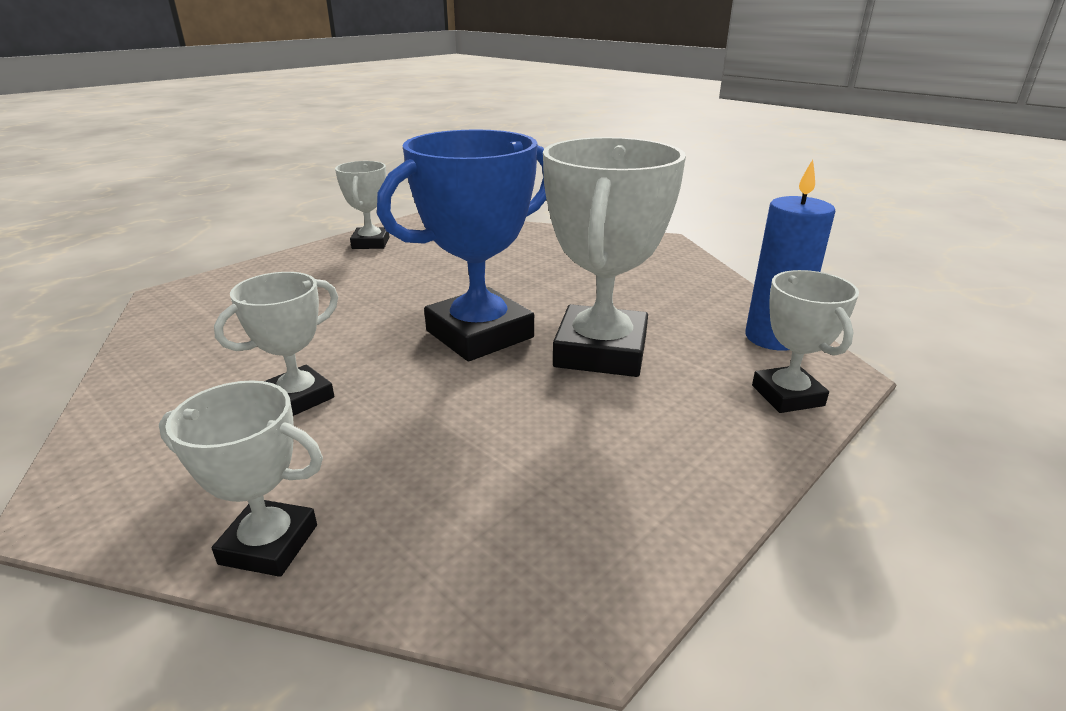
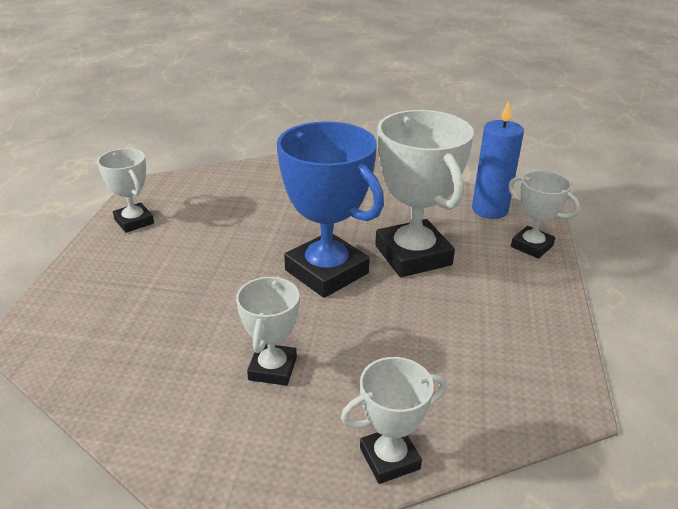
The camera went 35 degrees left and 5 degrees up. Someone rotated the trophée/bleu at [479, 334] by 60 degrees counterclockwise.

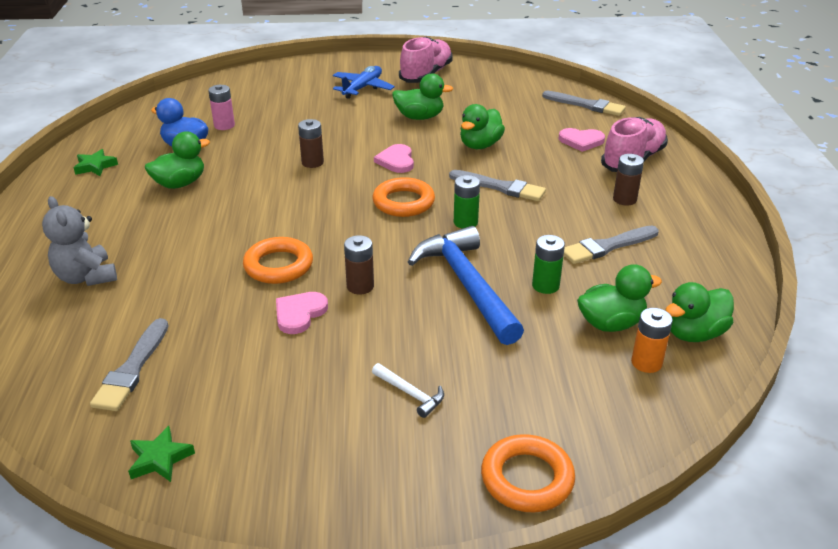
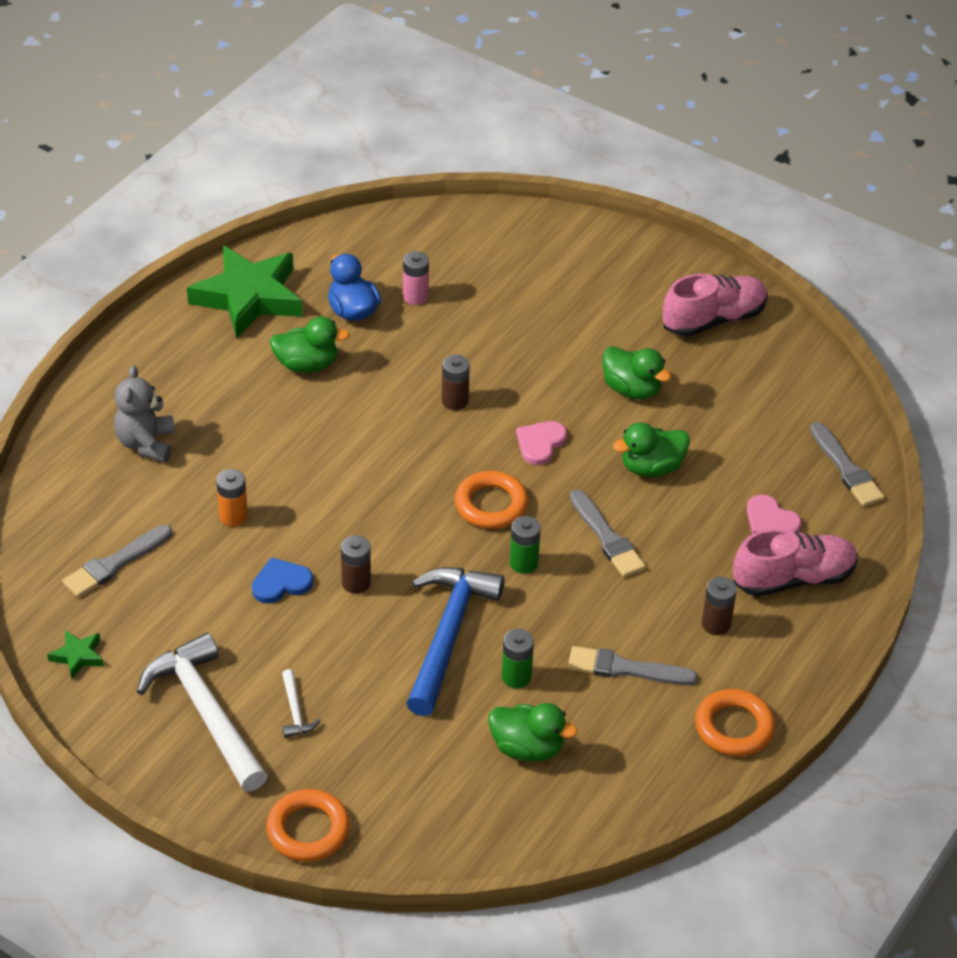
The camera went 35 degrees right and 10 degrees up. Someone took away the avion/bleu at [362, 88]. Someone took away the canard/vert at [693, 333]. Someone put down the marteau/blanc at [206, 713]. Someone carried the anneau/orange from [278, 266] to [734, 727]. Someone carried the pile/orange from [646, 363] to [233, 516]. Someone repainted the cœur/rose at [299, 314], which became the cœur/bleu at [281, 583]. Someone scaled the étoile/vert at [95, 166] by 2.39.

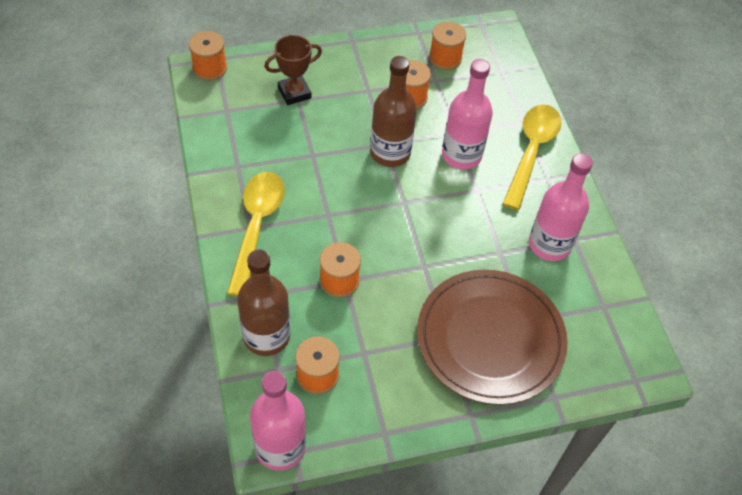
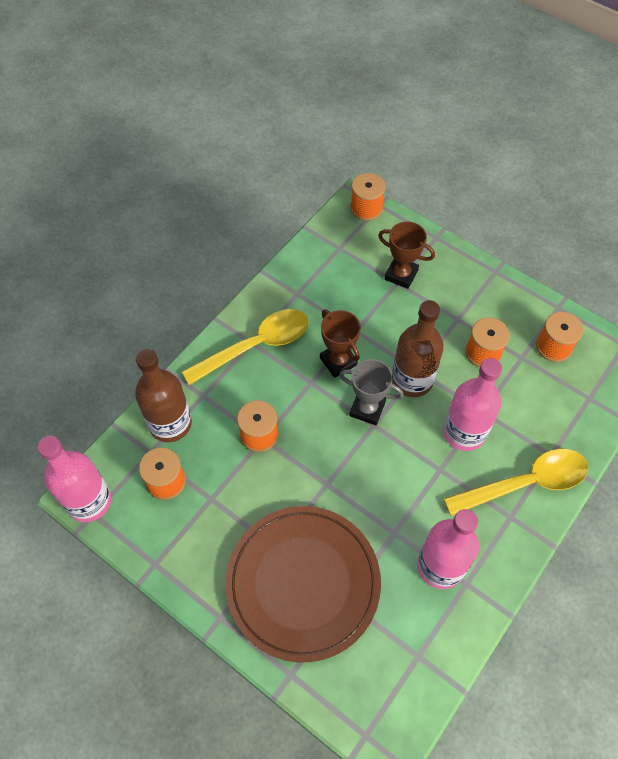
The camera went 55 degrees right and 5 degrees up. Someone put down the trophée/marron at [338, 361]. Someone put down the trophée/gris at [367, 409].

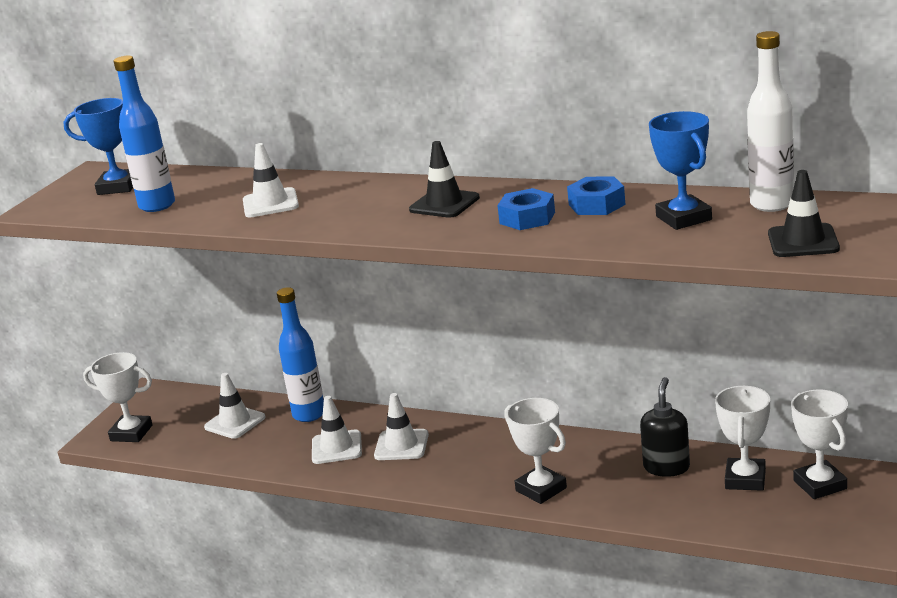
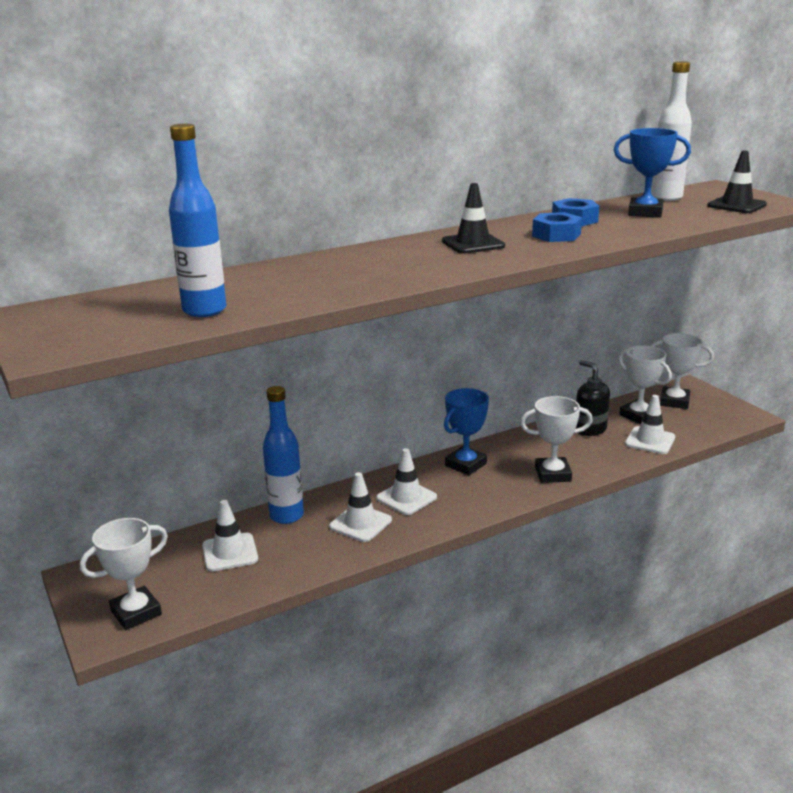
The camera went 55 degrees left and 0 degrees up. Someone carried the trophée/bleu from [118, 187] to [465, 465]. Someone carried the cône de chantier/blanc from [270, 203] to [650, 441].

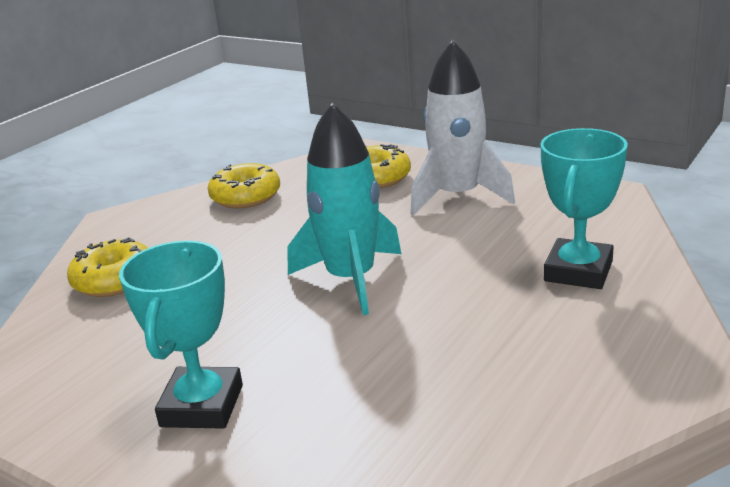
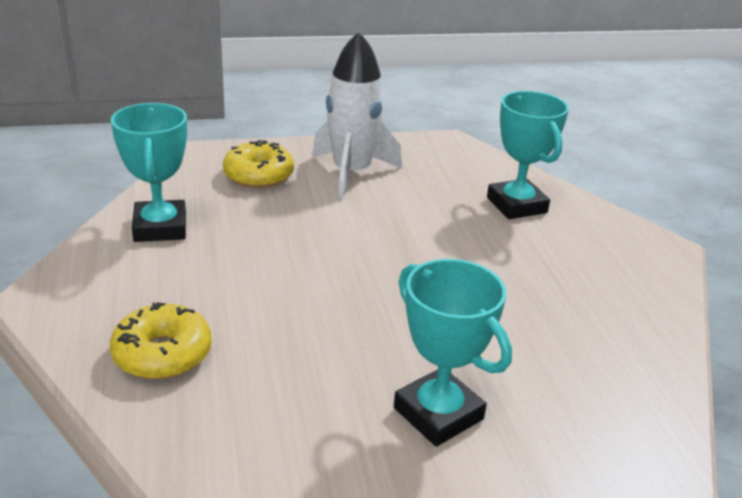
The camera went 50 degrees left and 5 degrees up. Someone took away the fusée/turquoise at [351, 279]. Someone swapped the beignet/jaune at [245, 197] for the trophée/turquoise at [160, 227].

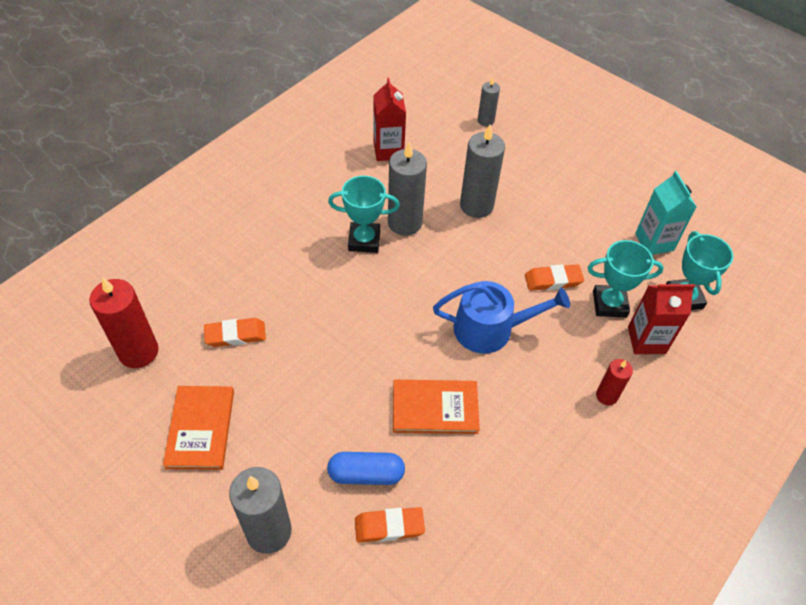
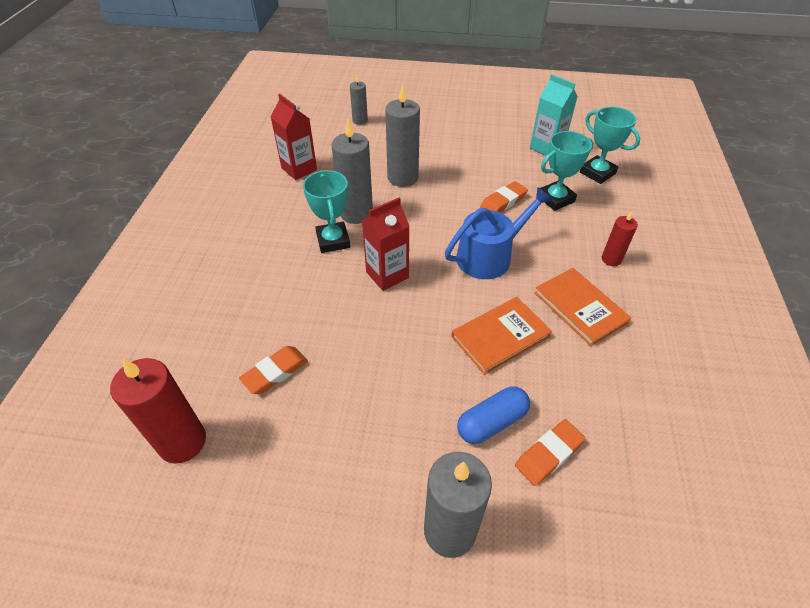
The camera went 30 degrees left and 5 degrees down. Someone carried the livre/orange from [200, 429] to [580, 308]. Someone carried the brique de lait/rouge from [646, 340] to [387, 275]. Someone rotated the trophée/turquoise at [364, 240] by 75 degrees counterclockwise.

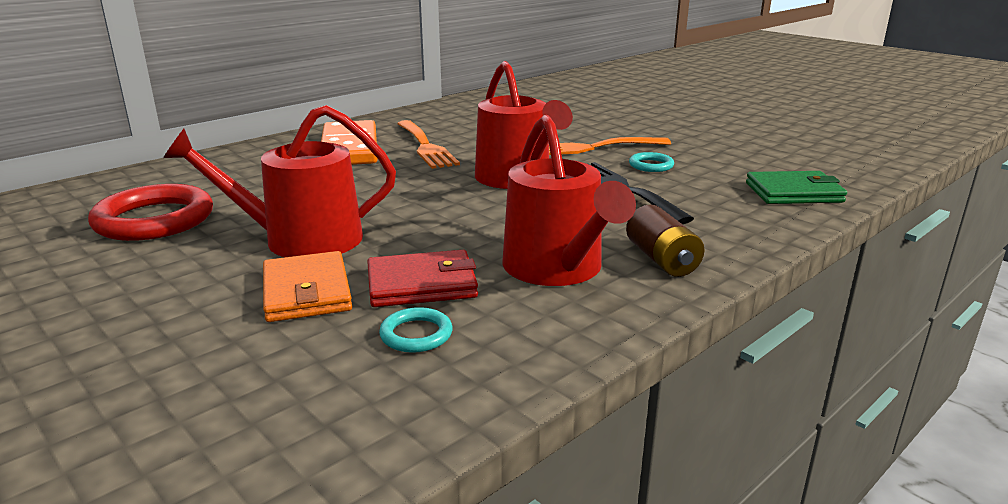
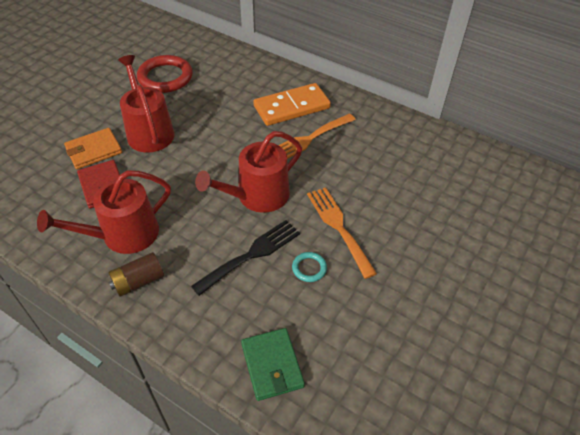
The camera went 75 degrees right and 25 degrees up. Someone took away the anneau/turquoise at [416, 334].

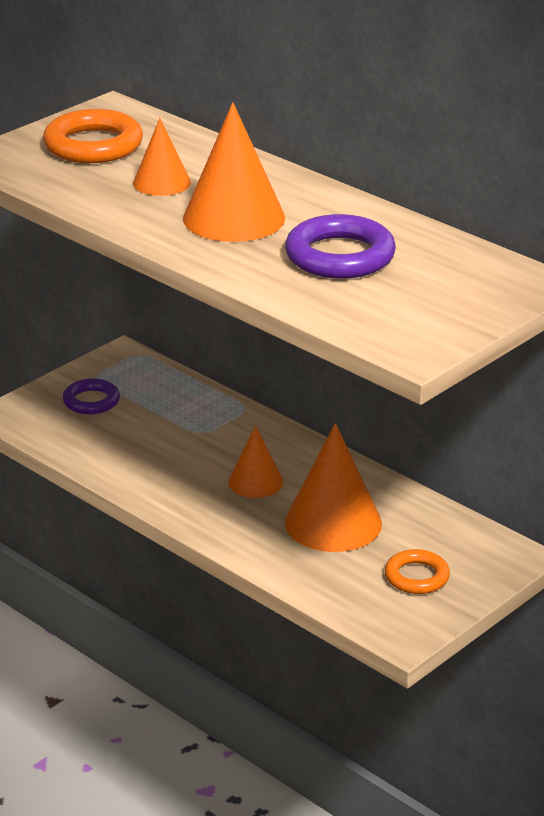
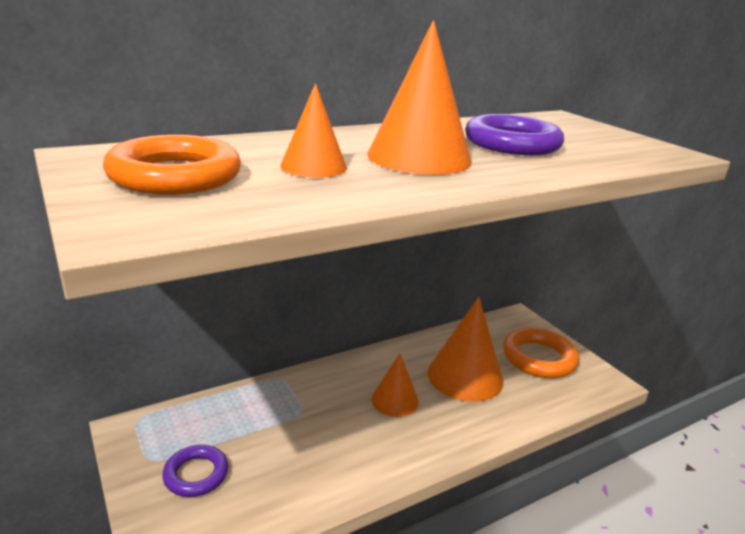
The camera went 75 degrees left and 5 degrees down. Someone scaled the anneau/orange at [416, 577] by 1.61.

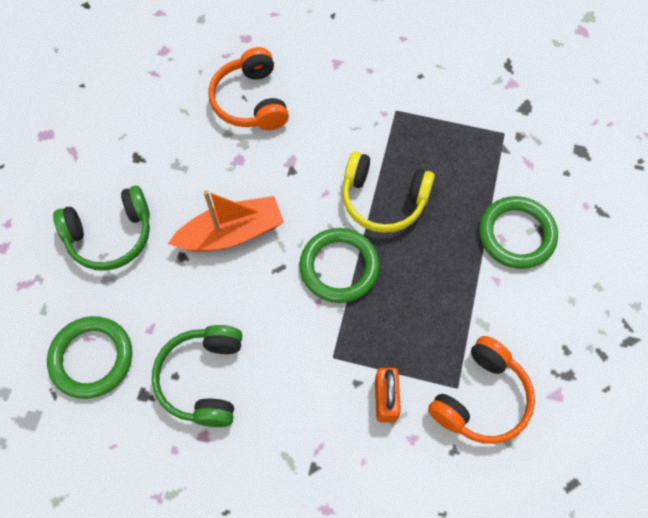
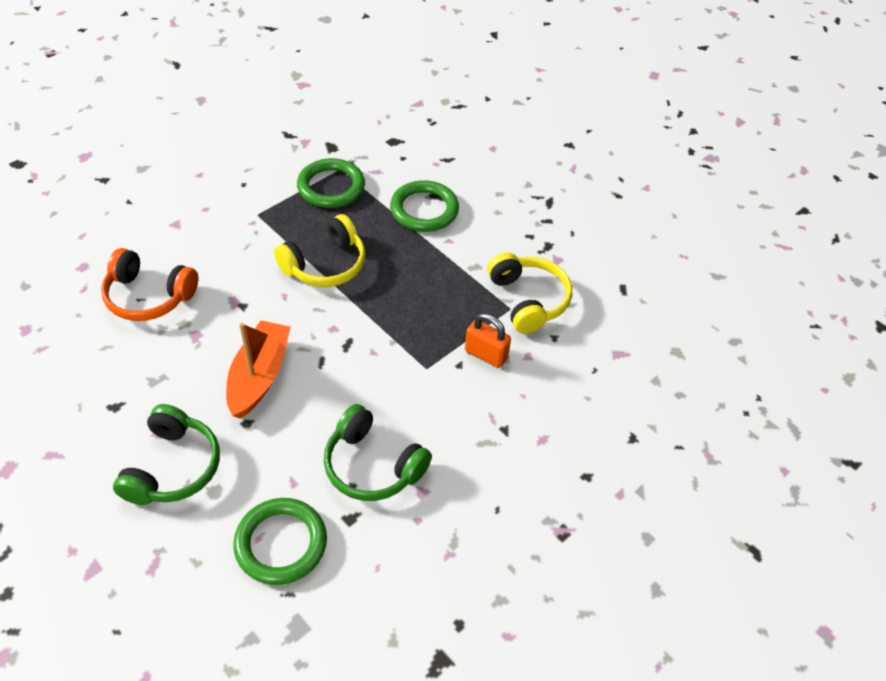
The camera went 60 degrees left and 15 degrees down. Someone carried the anneau/vert from [339, 267] to [331, 187]. Someone repainted the casque audio/orange at [481, 399], which became the casque audio/jaune at [528, 300].

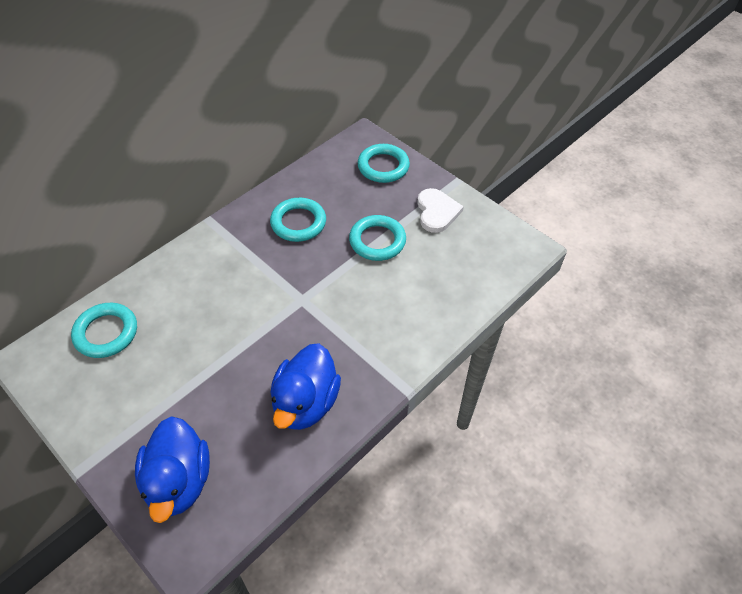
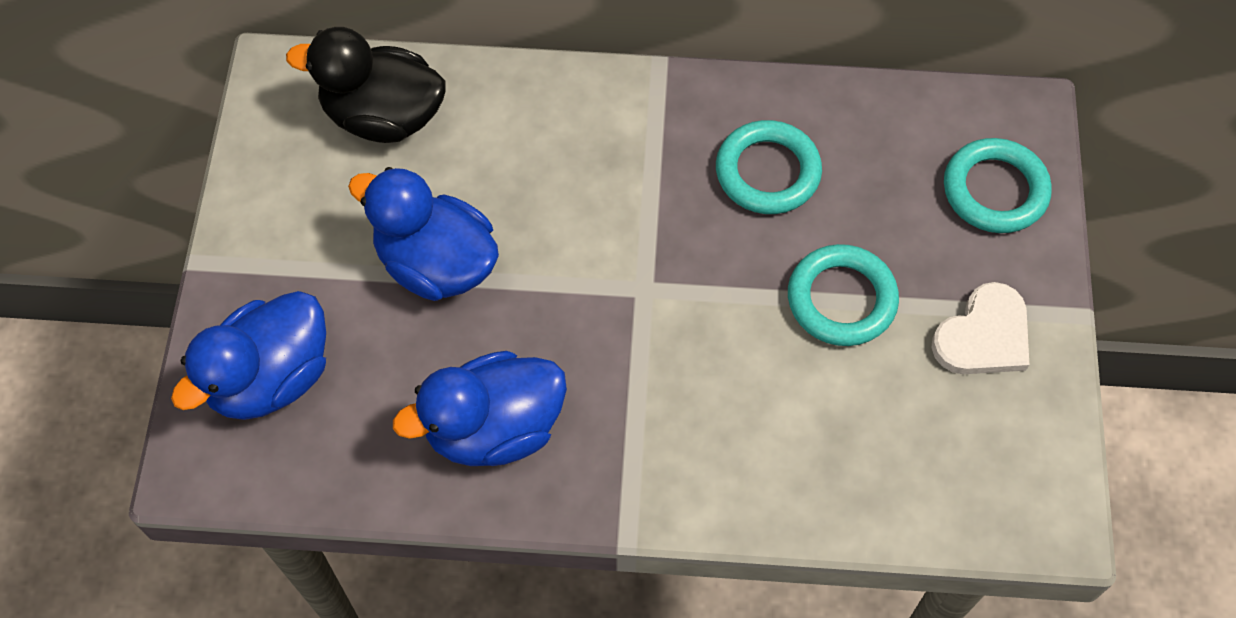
The camera went 50 degrees right and 10 degrees up. Someone put down the canard/bleu at [436, 263]. Someone swapped the anneau/turquoise at [106, 333] for the canard/noir at [383, 116].

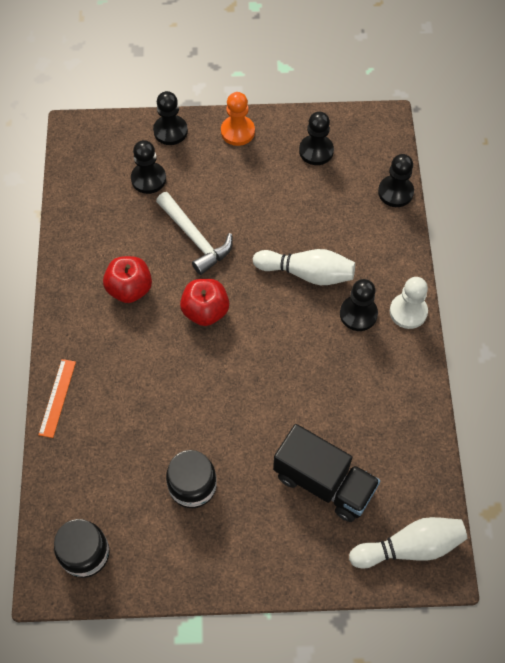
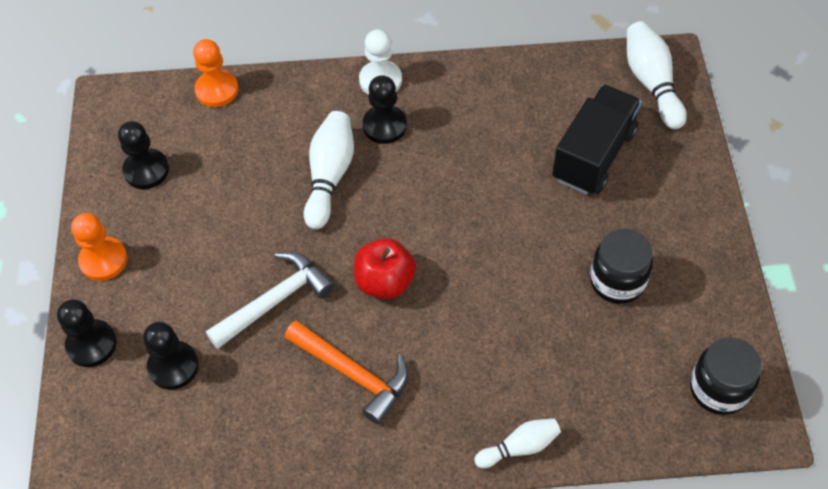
The camera went 90 degrees left and 5 degrees down. Someone swapped the règle/orange at [57, 398] for the quille/blanc at [519, 447]. Someone swapped the pomme/rouge at [130, 289] for the marteau/orange at [353, 374]. Someone repainted the pion/noir at [395, 192], which became the pion/orange at [217, 90].

